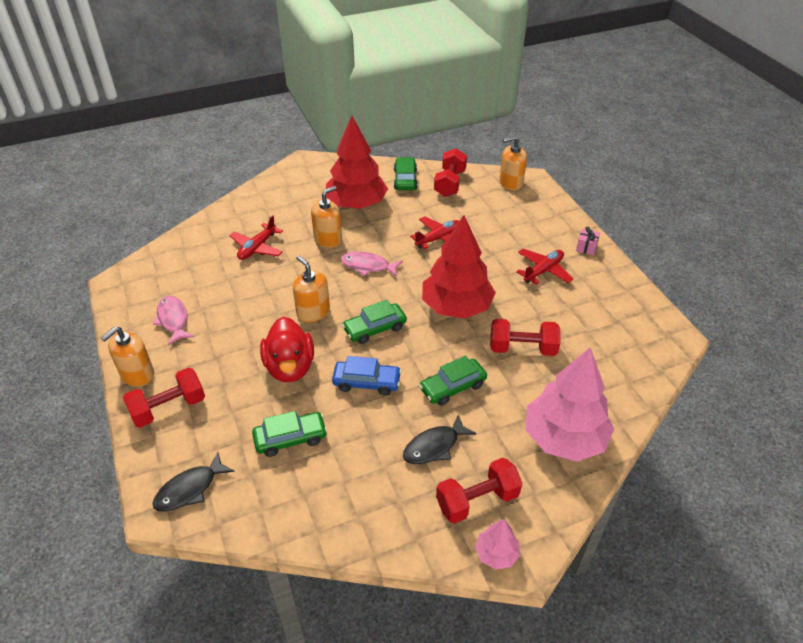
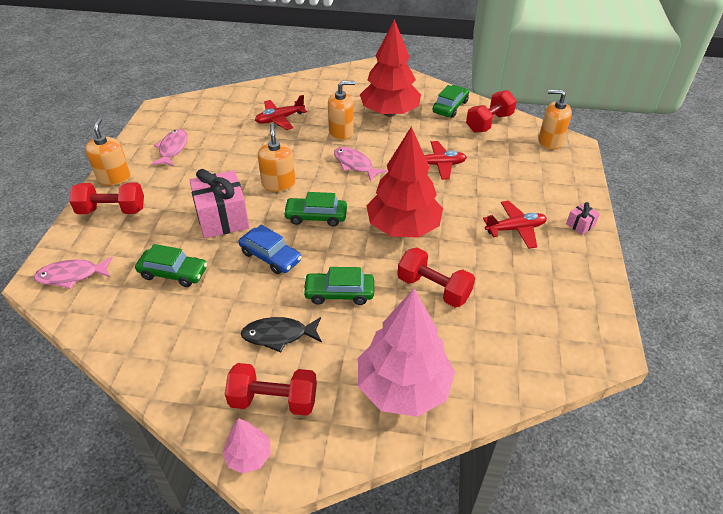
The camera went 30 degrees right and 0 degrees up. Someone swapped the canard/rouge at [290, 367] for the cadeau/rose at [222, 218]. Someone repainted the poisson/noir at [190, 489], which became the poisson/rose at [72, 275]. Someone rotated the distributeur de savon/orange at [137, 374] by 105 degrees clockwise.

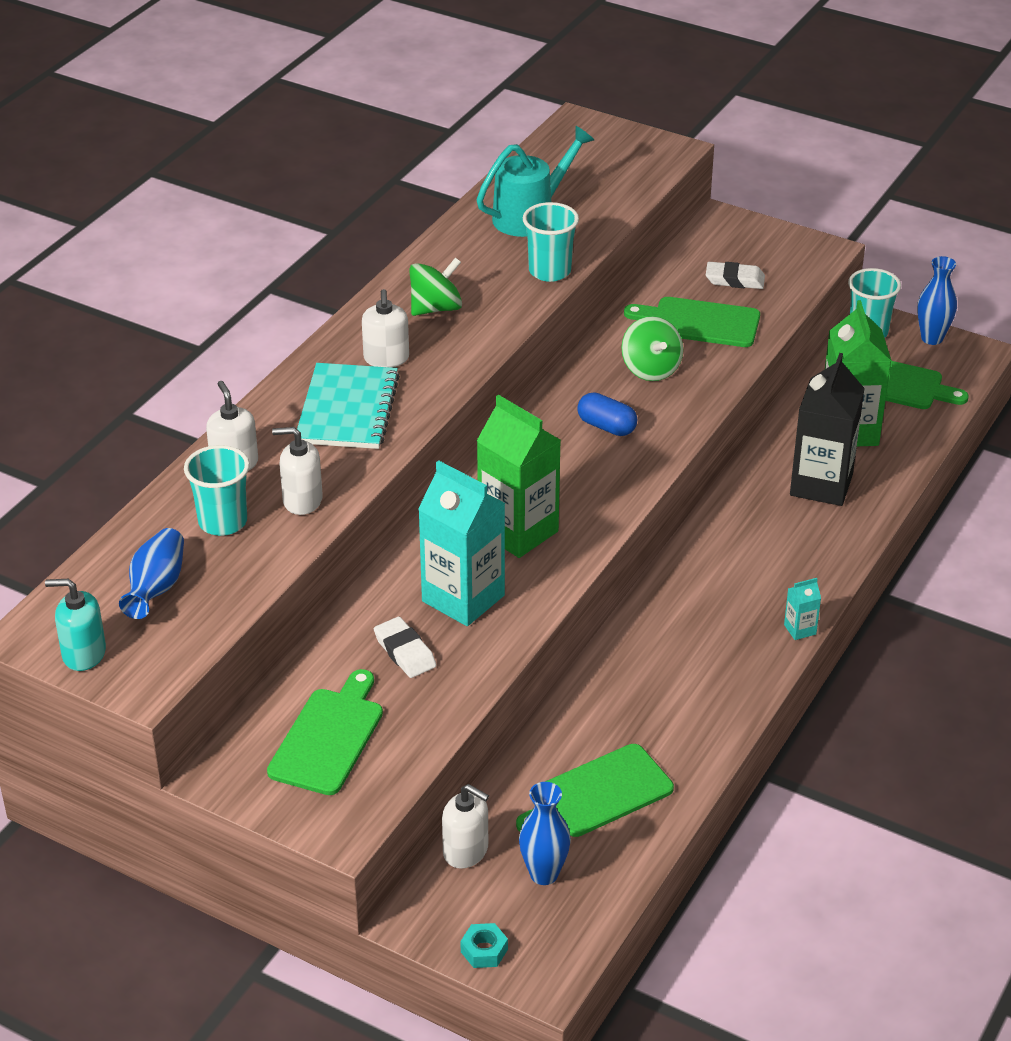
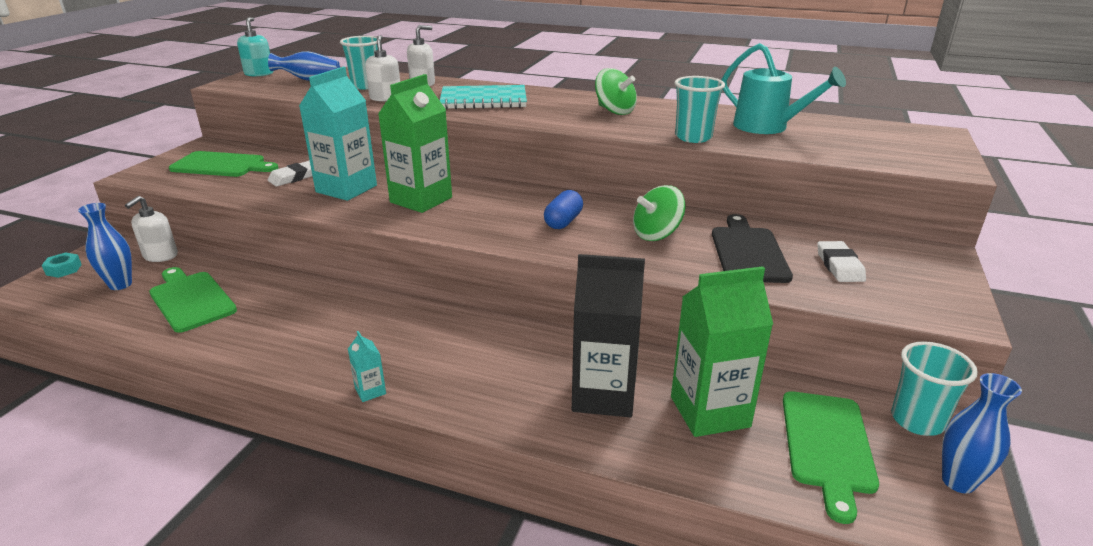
The camera went 80 degrees right and 10 degrees down. Someone took away the distributeur de savon/blanc at [386, 358]. Someone repainted the planche à découper/vert at [700, 322], which became the planche à découper/noir at [748, 252].

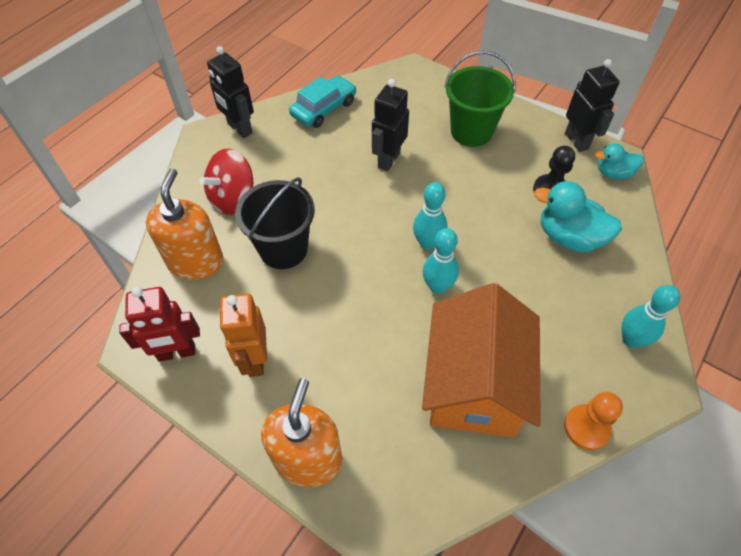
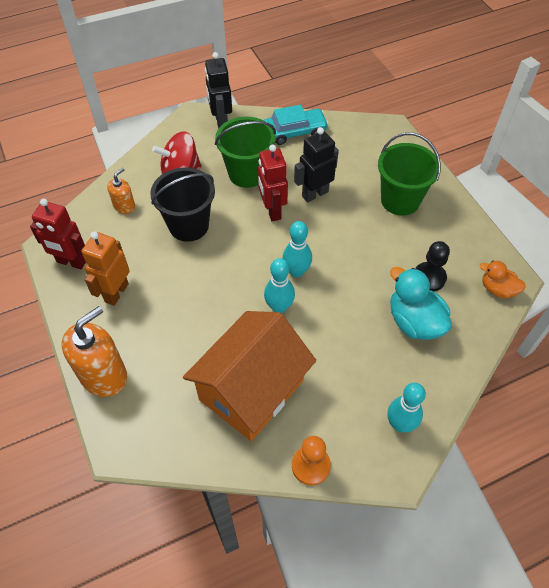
The camera went 30 degrees right and 0 degrees up. Someone took away the robot/noir at [576, 141]. Someone put down the seau/vert at [247, 173]. Someone put down the robot/rouge at [272, 211]. Someone repainted the canard/turquoise at [613, 173], which became the canard/orange at [497, 289]. Someone scaled the distributeur de savon/orange at [196, 262] by 0.53.

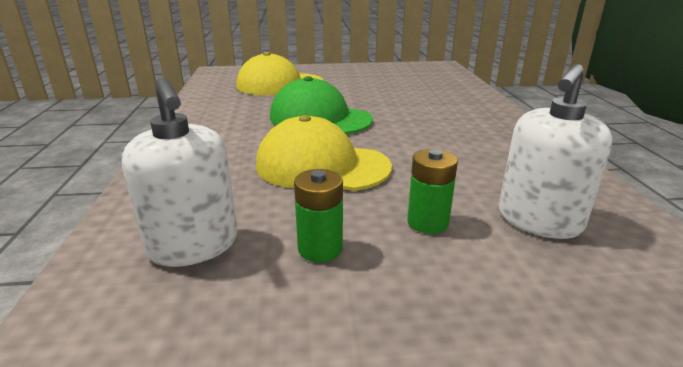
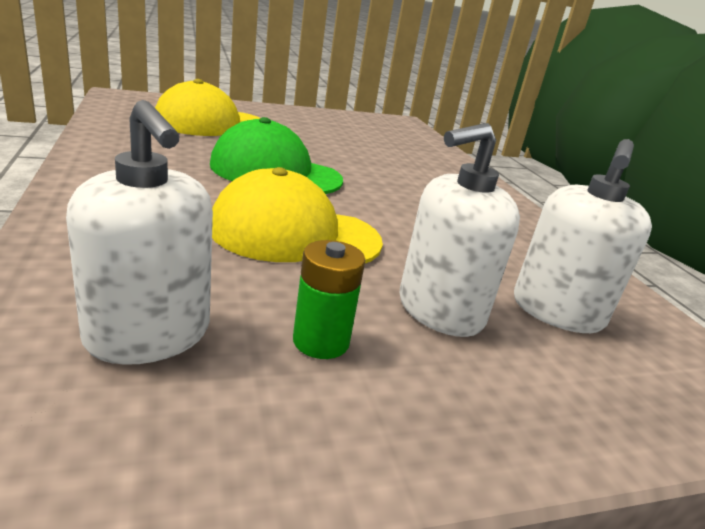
The camera went 15 degrees left and 0 degrees up. Someone swapped the pile/vert at [427, 222] for the distributeur de savon/blanc at [439, 311].

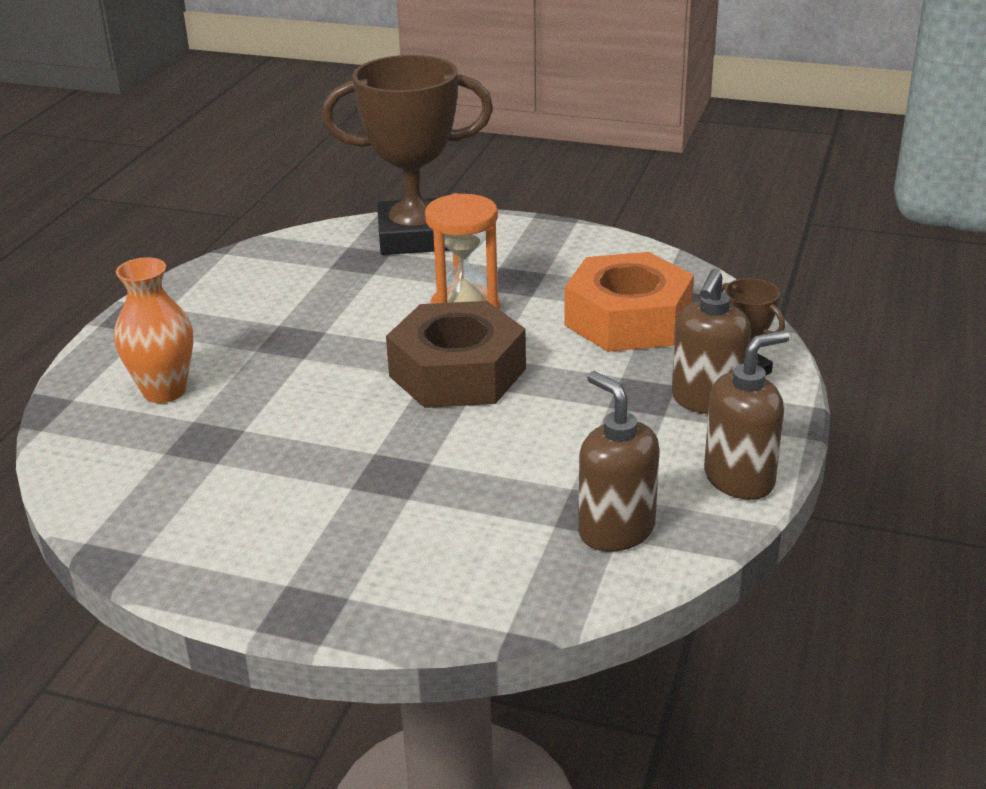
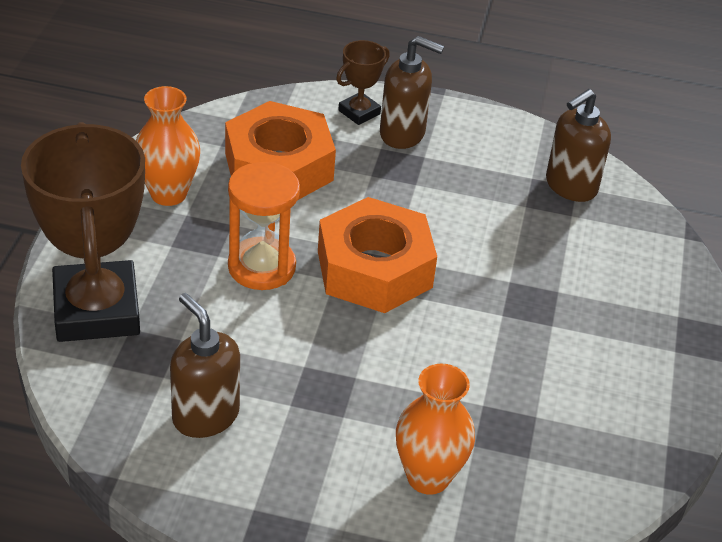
The camera went 100 degrees left and 10 degrees up. Someone put down the vase/orange at [168, 194]. Someone carried the distributeur de savon/marron from [739, 479] to [205, 416]. Someone repainted the écrou/marron at [457, 372], which became the écrou/orange at [374, 269].

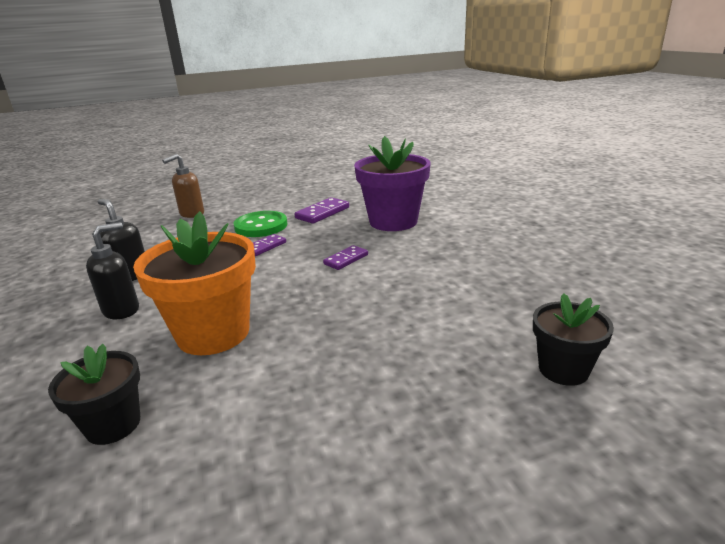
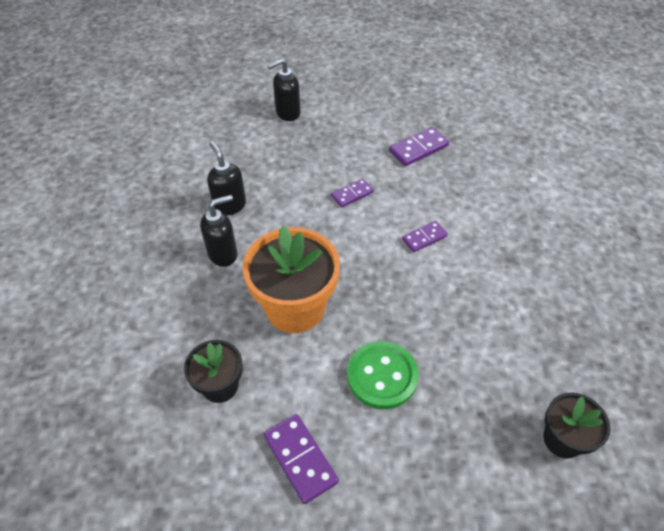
The camera went 15 degrees right and 25 degrees up. Someone took away the pot de fleurs/violet at [393, 221]. Someone put down the domino/violet at [300, 459]. Someone carried the bouton/vert from [261, 226] to [382, 376]. Someone repainted the distributeur de savon/marron at [191, 214], which became the distributeur de savon/noir at [287, 113].

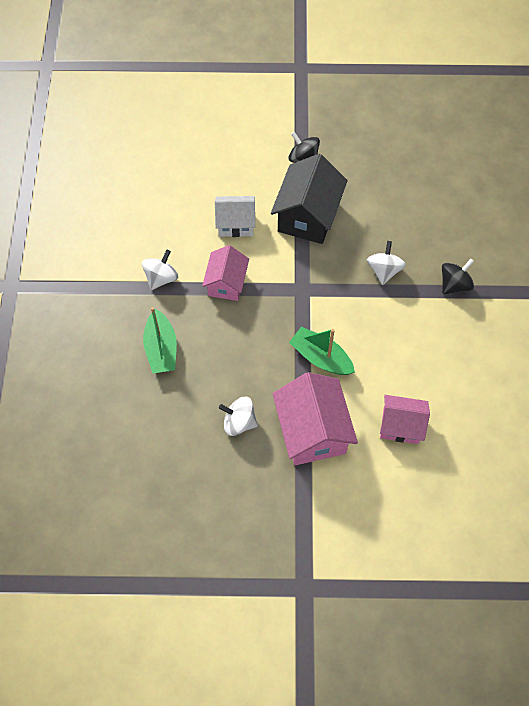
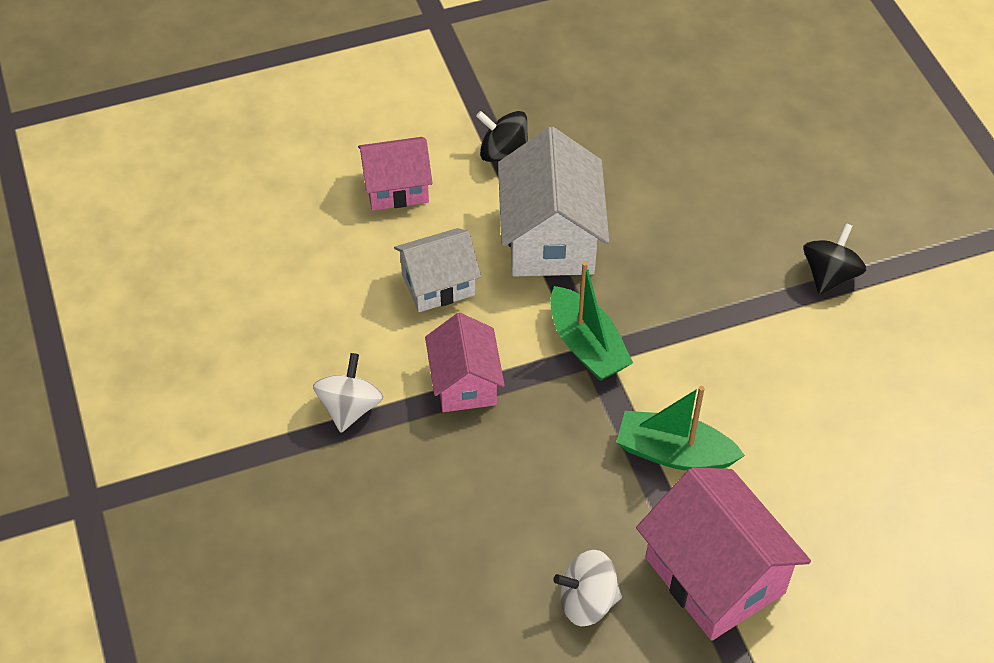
The camera went 20 degrees left and 10 degrees down. Someone took away the toupie/blanc at [384, 271]. Someone carried the bateau/vert from [161, 349] to [586, 346]. Someone carried the maison/rose from [400, 426] to [396, 188]. Someone repainted the maison/noir at [307, 216], which became the maison/blanc at [551, 239].

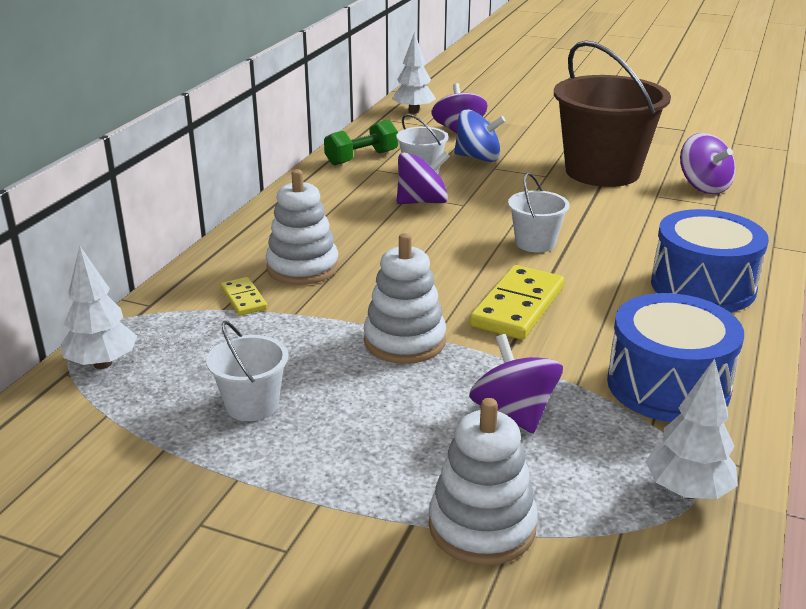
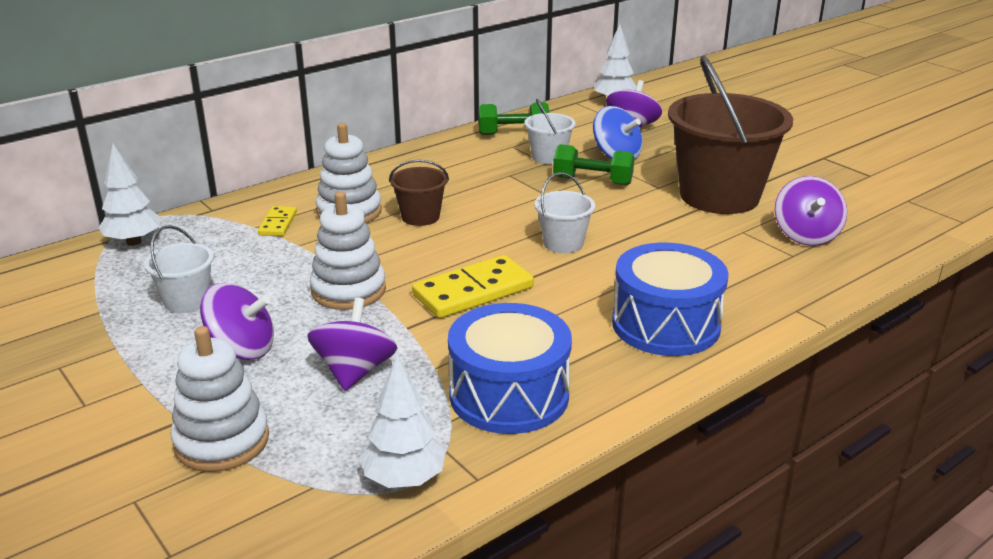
The camera went 30 degrees right and 0 degrees up. Someone put down the seau/marron at [420, 217]. Someone put down the haltère/vert at [592, 181]. Someone carried the toupie/violet from [422, 202] to [242, 349].

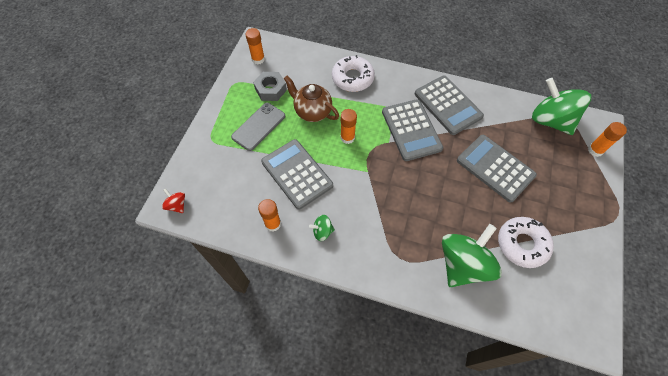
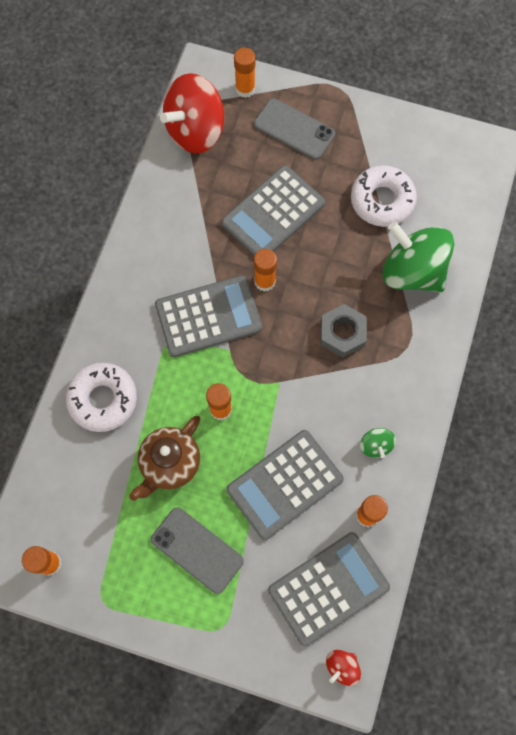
The camera went 90 degrees left and 10 degrees up. Someone put down the téléphone/gris at [294, 129]. Someone put down the bâton de colle/orange at [264, 281]. Someone carried the écrou/gris from [270, 89] to [342, 333]. Someone carried the calculatrice/gris from [448, 105] to [328, 588]. Someone repainted the toupie/vert at [550, 120], which became the toupie/rouge at [195, 131].

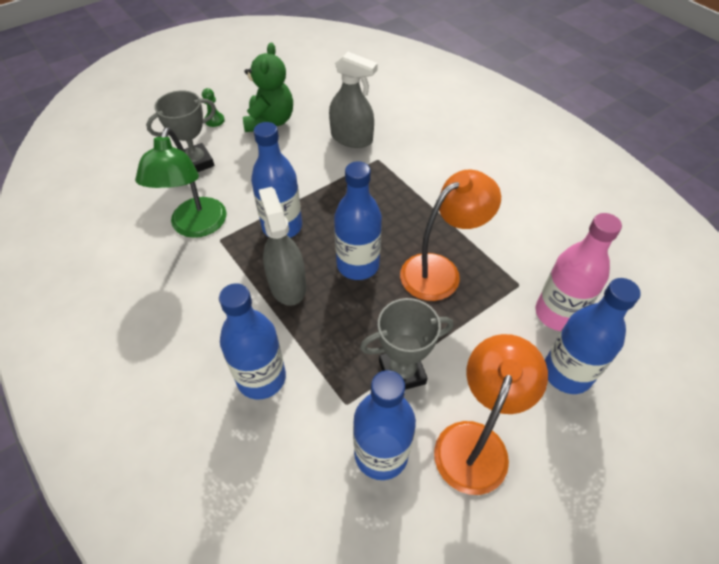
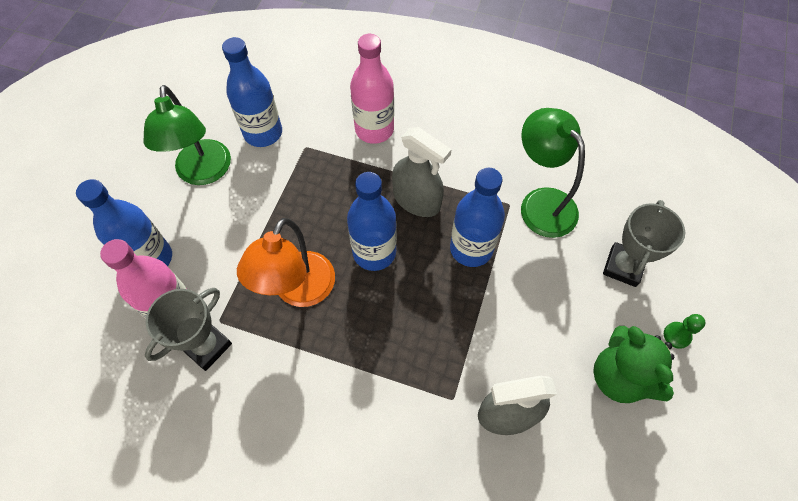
The camera went 145 degrees right and 10 degrees up. Someone carried the trophée/gris from [402, 372] to [207, 346]. Someone repainted the bouteille/bleu at [261, 378], which became the bouteille/rose at [374, 129]. Someone repainted the lampe/orange at [476, 442], which became the lampe/vert at [203, 173].

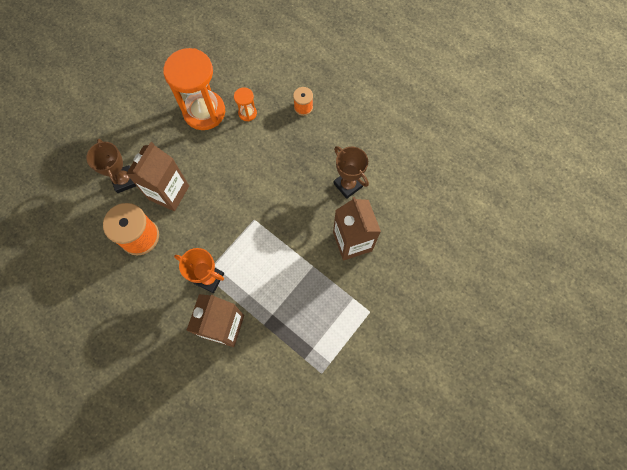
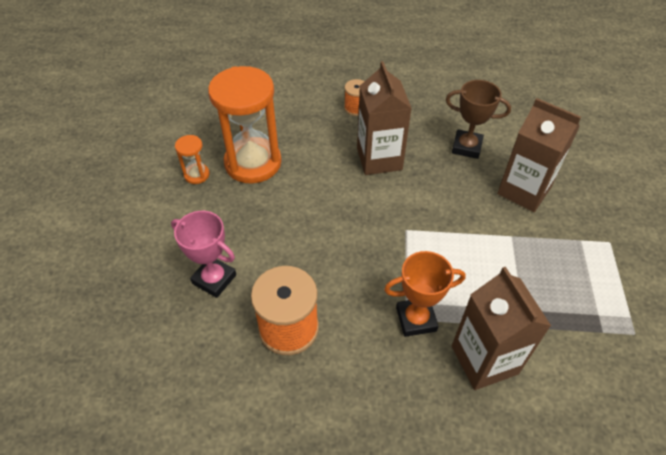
The camera went 35 degrees left and 20 degrees down. Someone carried the brique de lait/marron from [169, 192] to [379, 159]. Someone carried the sablier/orange from [247, 113] to [196, 175]. Someone repainted the trophée/marron at [124, 180], which became the trophée/rose at [214, 279].

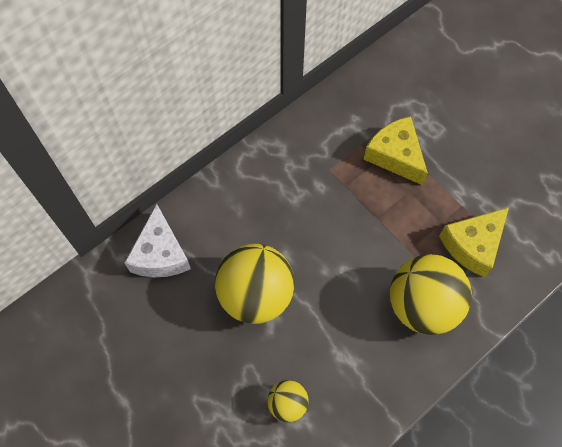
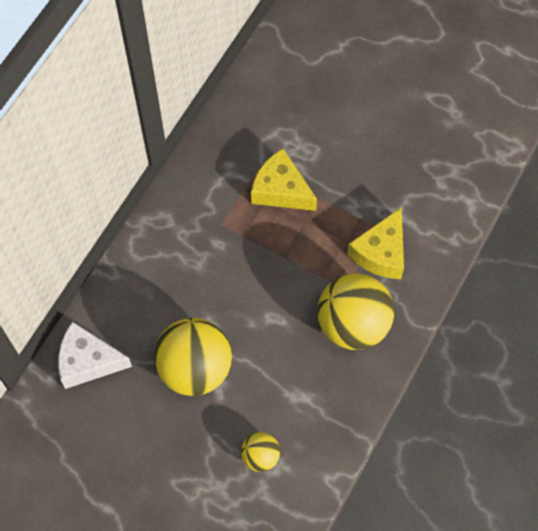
The camera went 20 degrees left and 0 degrees up. Someone rotated the fromage/blanc at [160, 254] by 120 degrees clockwise.

